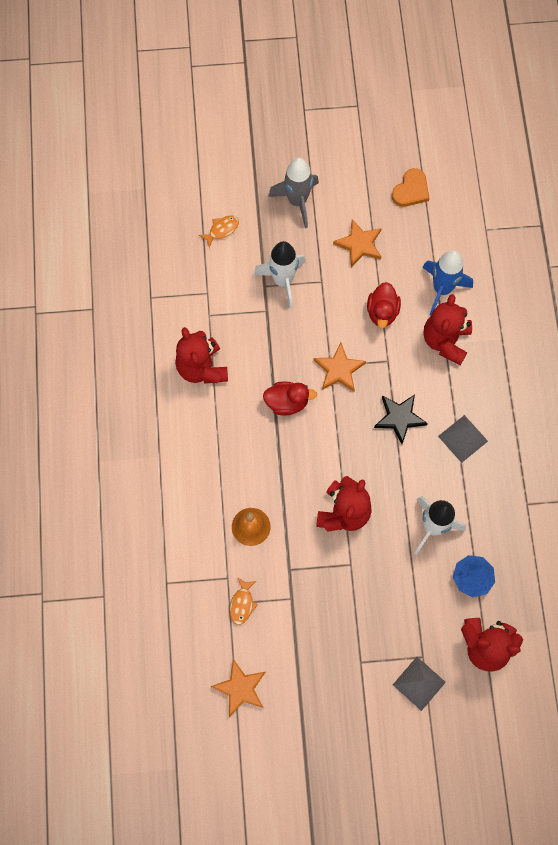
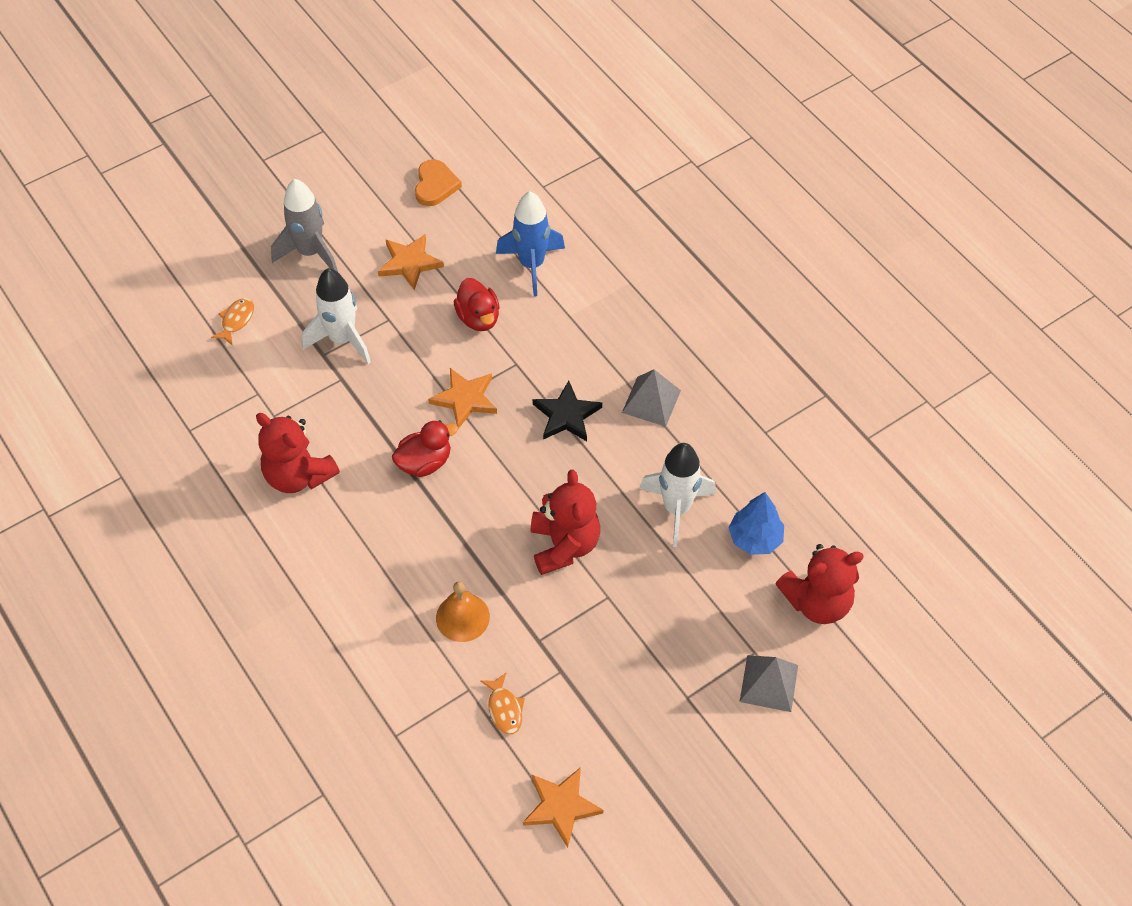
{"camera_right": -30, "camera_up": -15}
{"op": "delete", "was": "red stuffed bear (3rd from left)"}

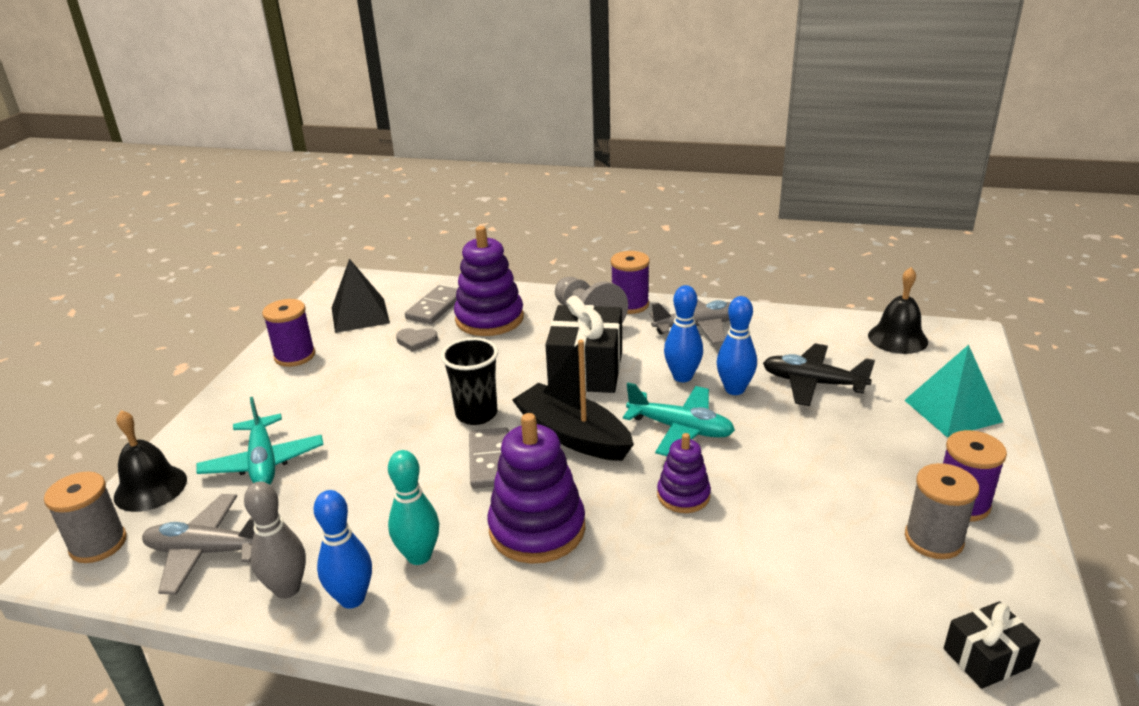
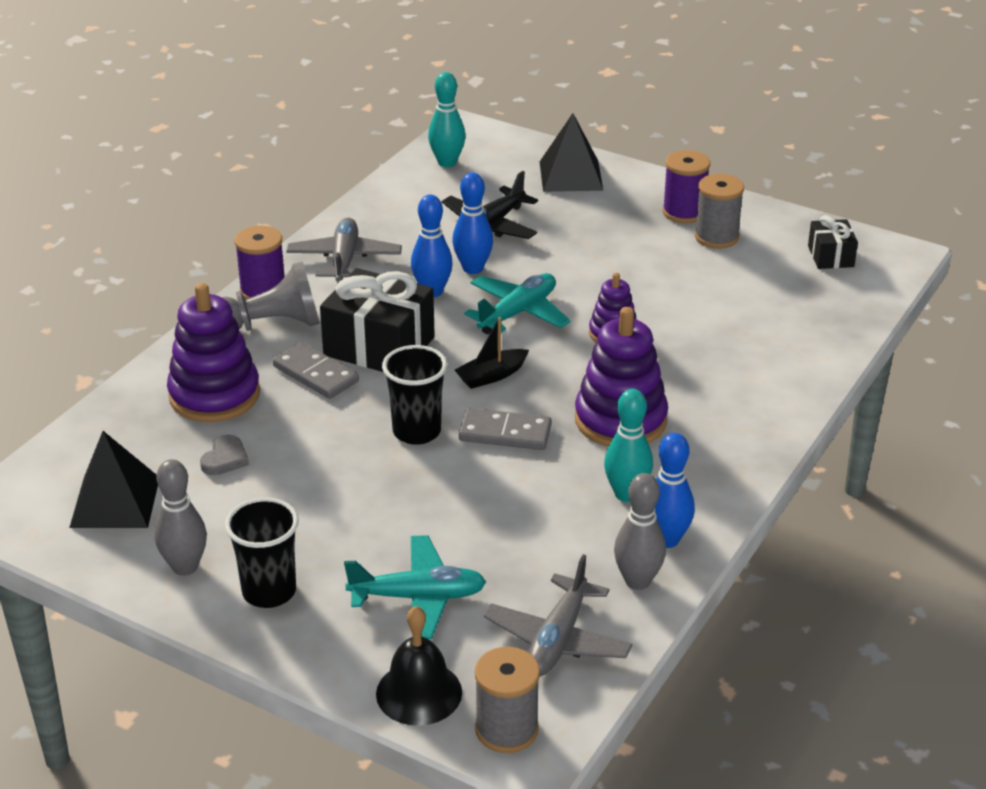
{"camera_right": -75, "camera_up": 5}
{"op": "replace", "was": "jet-black school bell (2nd from left)", "now": "aqua bowling pin (1st from left)"}
{"op": "move", "was": "grey domino piece (1st from left)"}
{"op": "replace", "was": "purple reel of thread (1st from left)", "now": "grey bowling pin (1st from left)"}
{"op": "resize", "was": "jet-black toy boat", "ratio": 0.55}
{"op": "recolor", "was": "aqua pyramid shape", "now": "jet-black pyramid shape (2nd from left)"}
{"op": "insert", "now": "jet-black beaker (1st from left)"}

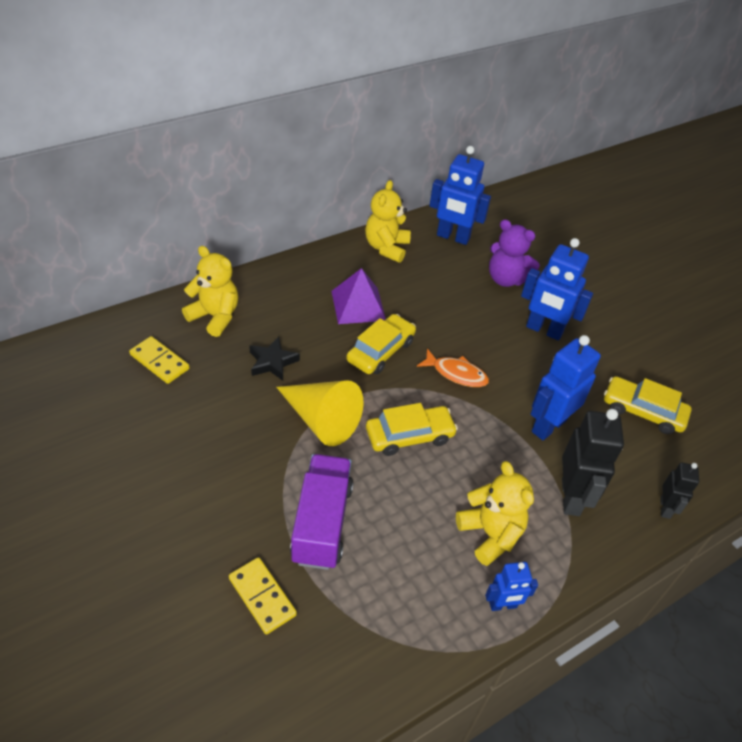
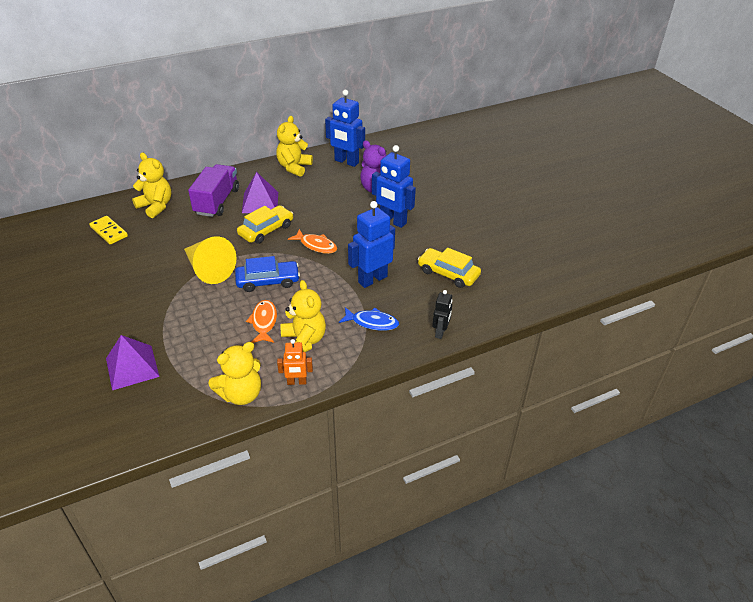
{"camera_right": 10, "camera_up": -5}
{"op": "delete", "was": "jet-black five-pointed star"}
{"op": "recolor", "was": "bright yellow toy car (2nd from left)", "now": "blue toy car"}
{"op": "replace", "was": "jet-black toy robot (1st from left)", "now": "blue fish"}
{"op": "move", "was": "purple truck"}
{"op": "replace", "was": "bright yellow domino piece (2nd from left)", "now": "purple pyramid shape (1st from left)"}
{"op": "recolor", "was": "blue toy robot (2nd from left)", "now": "bright orange toy robot"}
{"op": "insert", "now": "bright orange fish (1st from left)"}
{"op": "insert", "now": "bright yellow stuffed bear (2nd from left)"}

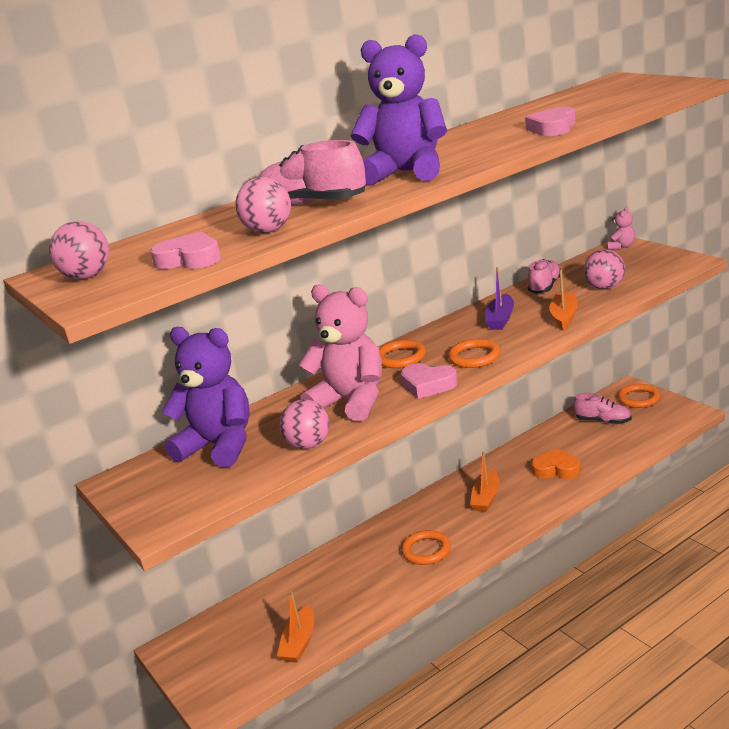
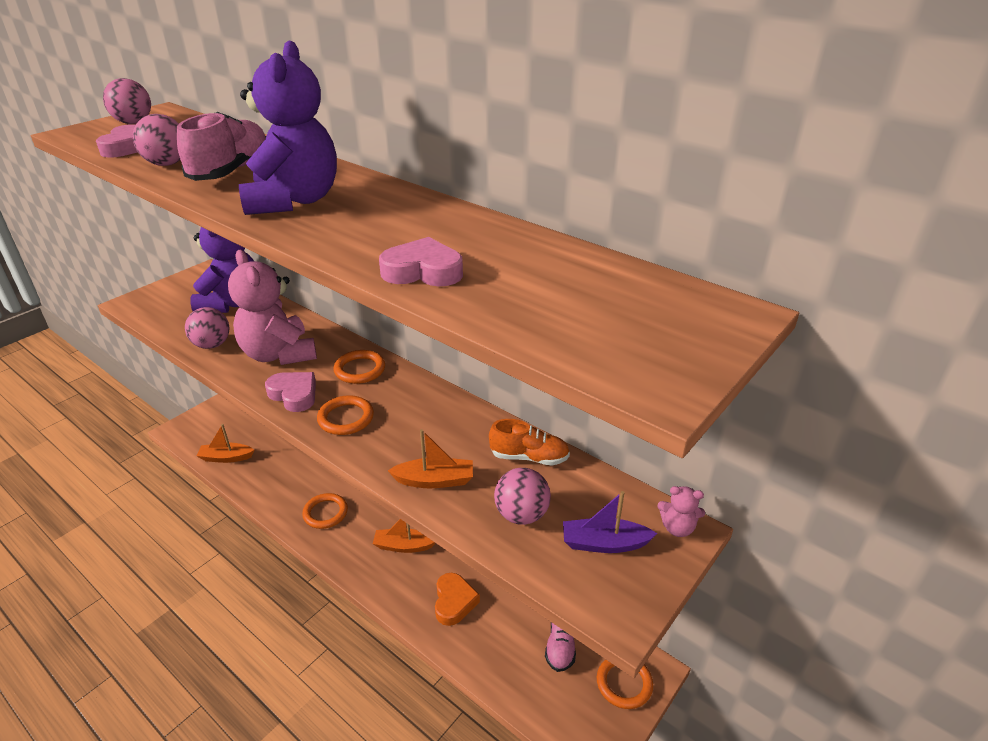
{"camera_right": 70, "camera_up": 10}
{"op": "recolor", "was": "rosy sneaker (2nd from left)", "now": "bright orange sneaker"}
{"op": "move", "was": "purple toy boat"}
{"op": "rotate", "was": "rosy stuffed bear (1st from left)", "clockwise": 135}
{"op": "rotate", "was": "rosy heart shape (2nd from left)", "clockwise": 120}

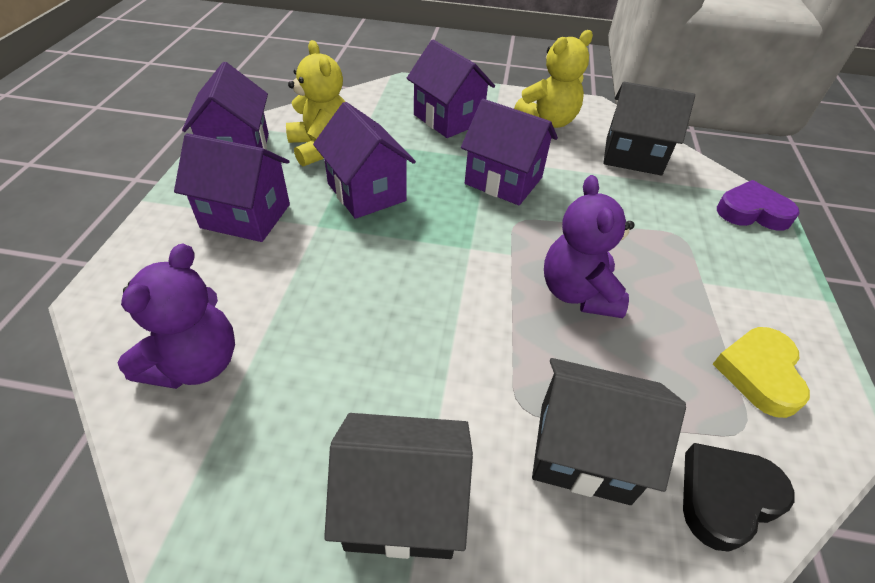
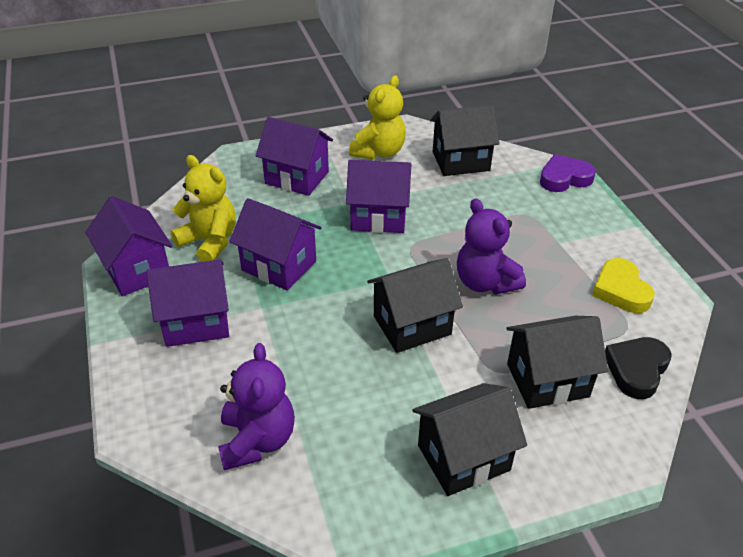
{"camera_right": -25, "camera_up": -5}
{"op": "insert", "now": "jet-black house (1st from left)"}

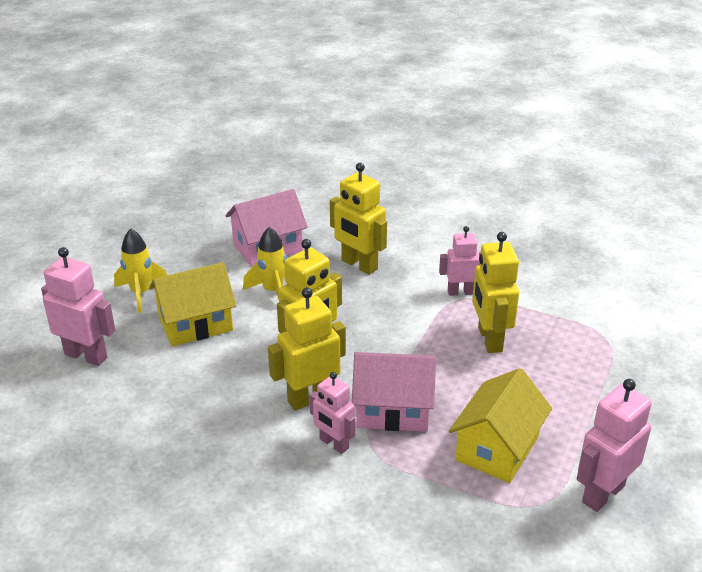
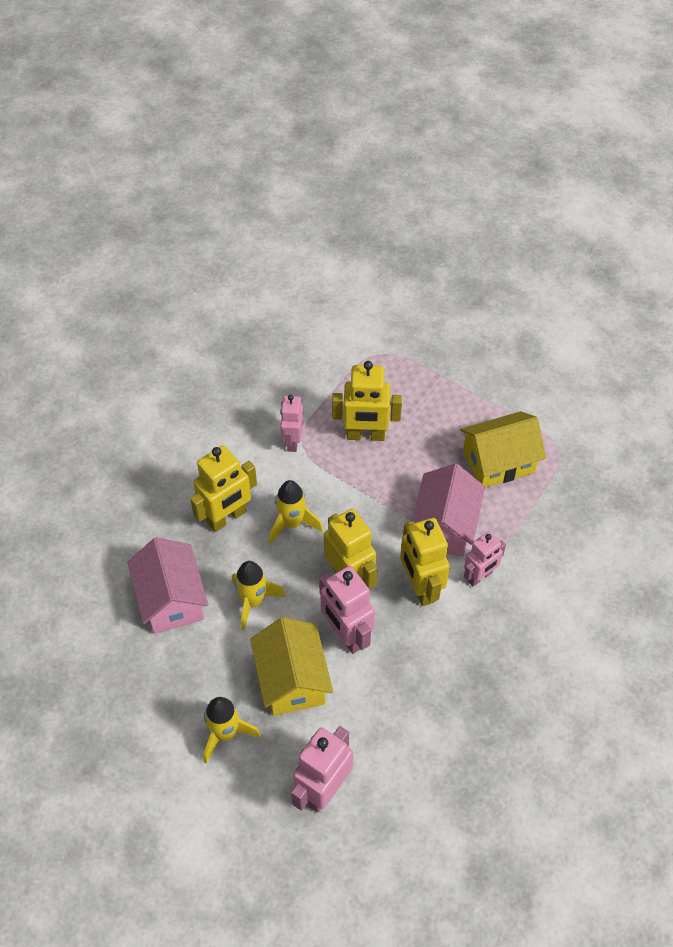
{"camera_right": -80, "camera_up": 20}
{"op": "rotate", "was": "bright yellow house (2nd from left)", "clockwise": -60}
{"op": "move", "was": "rosy toy robot (4th from left in the first image)", "now": "rosy toy robot (3rd from left)"}
{"op": "insert", "now": "bright yellow toy rocket (3rd from left)"}

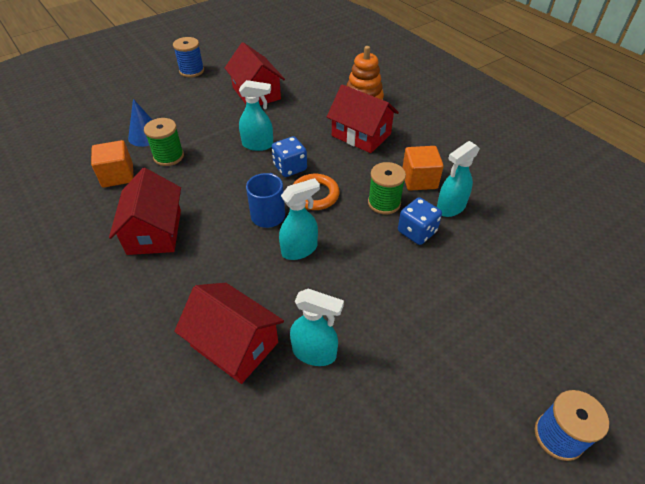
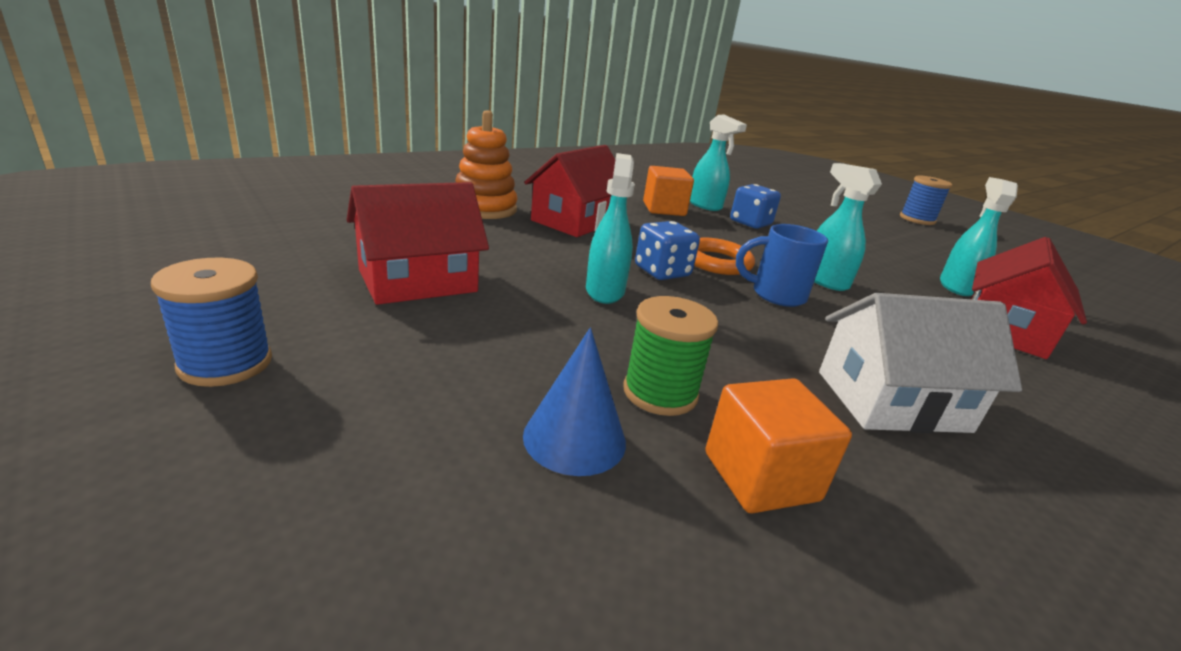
{"camera_right": -95, "camera_up": -20}
{"op": "delete", "was": "green reel of thread (2nd from left)"}
{"op": "recolor", "was": "red house (1st from left)", "now": "pure white house"}

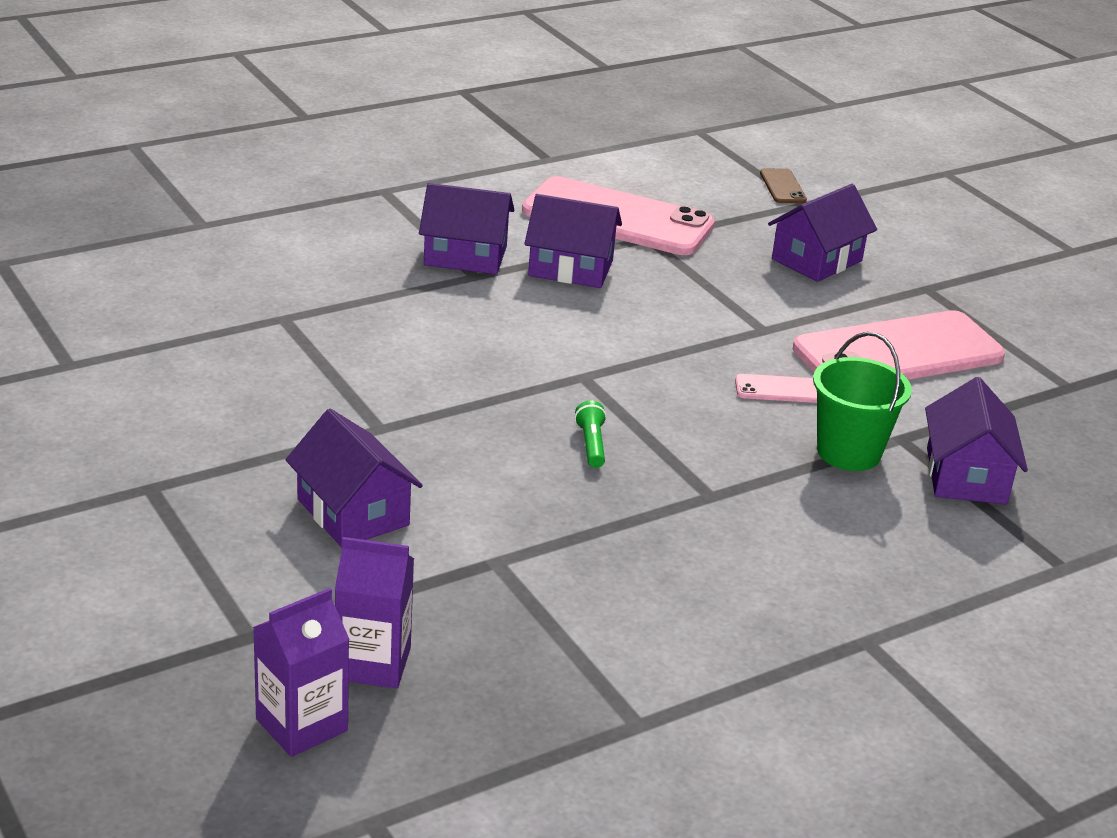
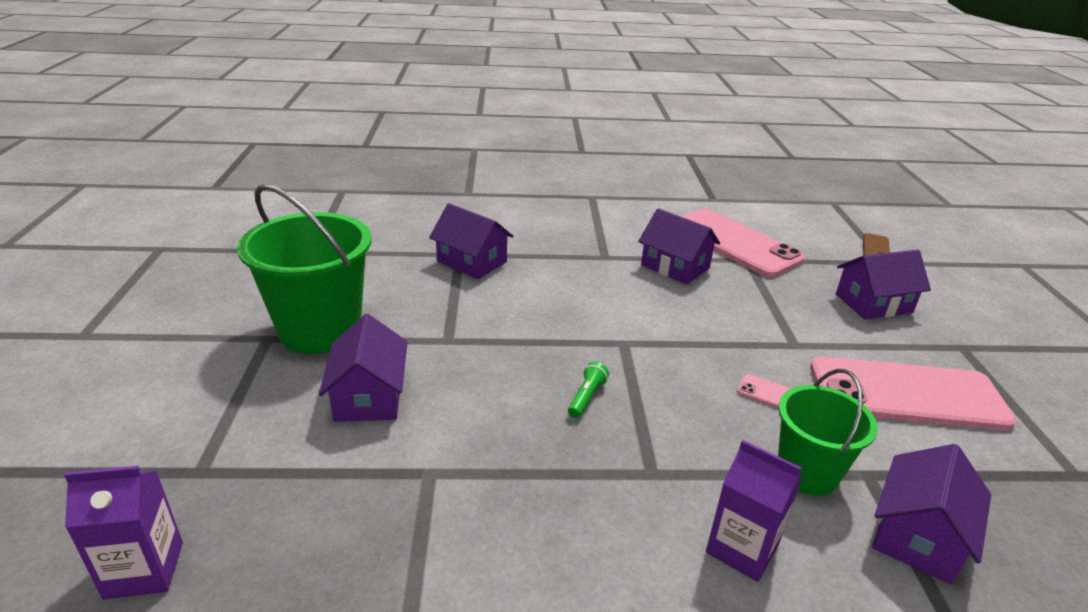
{"camera_right": 30, "camera_up": 0}
{"op": "move", "was": "purple house (2nd from left)"}
{"op": "move", "was": "purple carton (2nd from left)"}
{"op": "insert", "now": "green pail (1st from left)"}

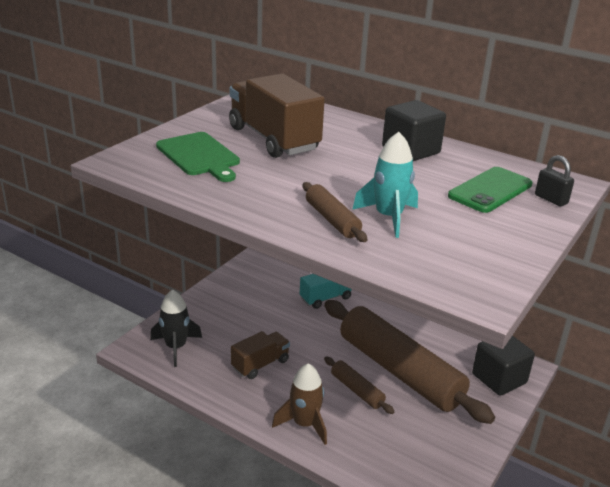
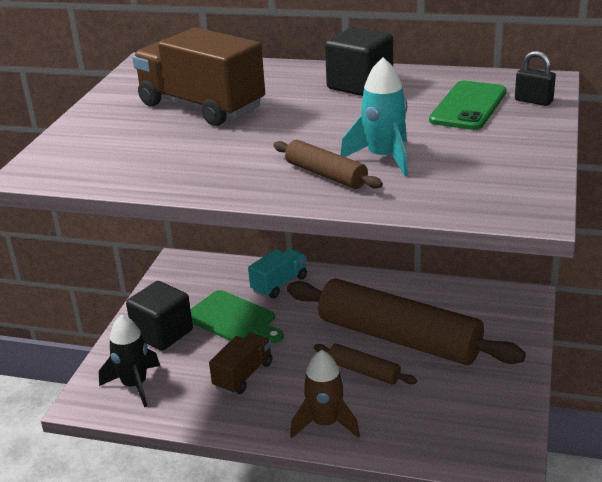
{"camera_right": -15, "camera_up": 0}
{"op": "move", "was": "green cutting board"}
{"op": "move", "was": "jet-black solid cube (2nd from left in the first image)", "now": "jet-black solid cube (1st from left)"}

